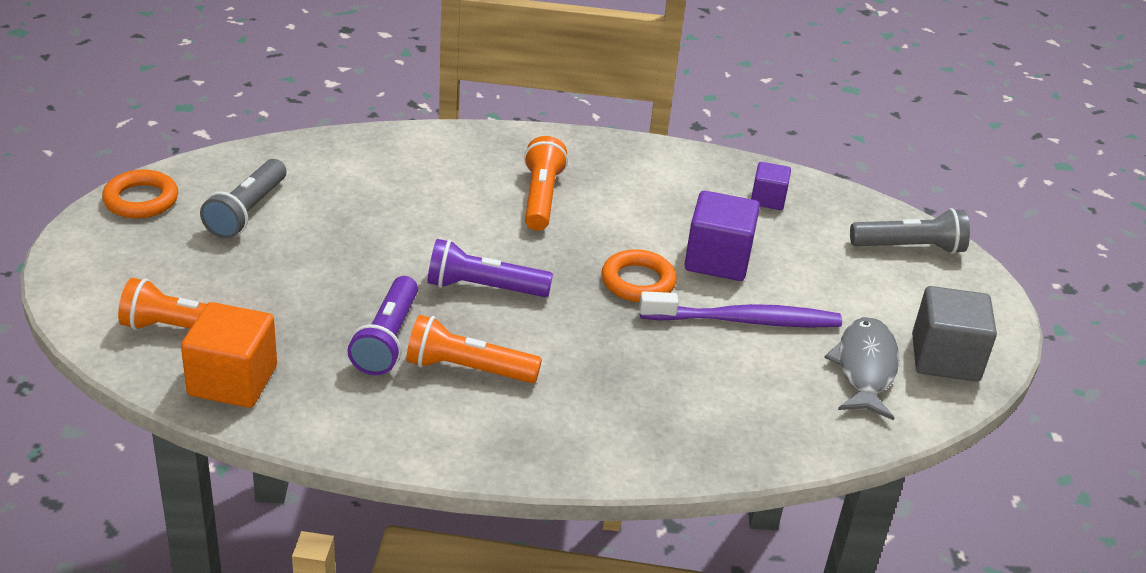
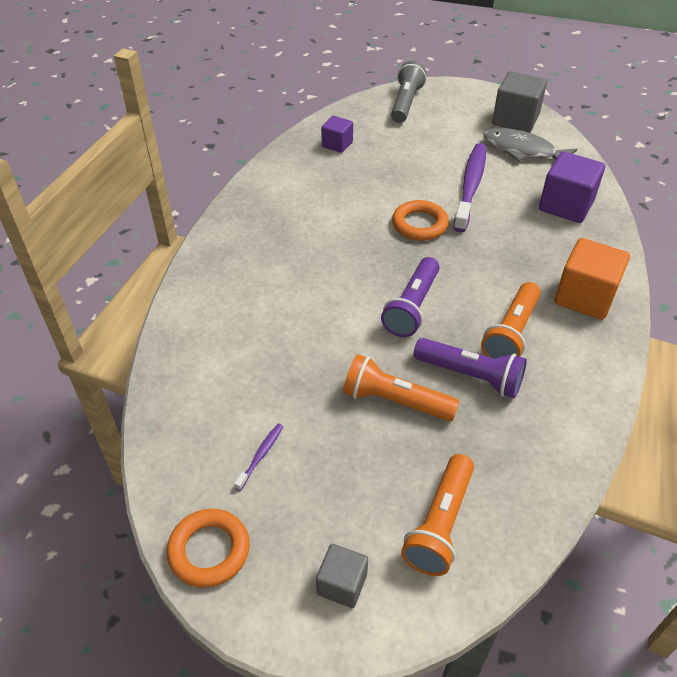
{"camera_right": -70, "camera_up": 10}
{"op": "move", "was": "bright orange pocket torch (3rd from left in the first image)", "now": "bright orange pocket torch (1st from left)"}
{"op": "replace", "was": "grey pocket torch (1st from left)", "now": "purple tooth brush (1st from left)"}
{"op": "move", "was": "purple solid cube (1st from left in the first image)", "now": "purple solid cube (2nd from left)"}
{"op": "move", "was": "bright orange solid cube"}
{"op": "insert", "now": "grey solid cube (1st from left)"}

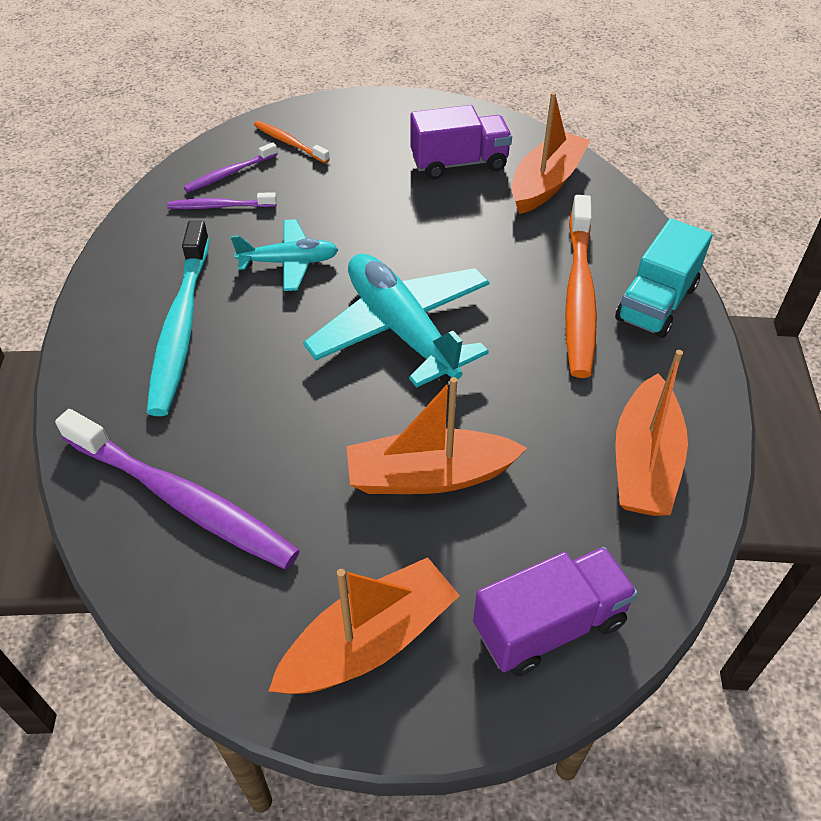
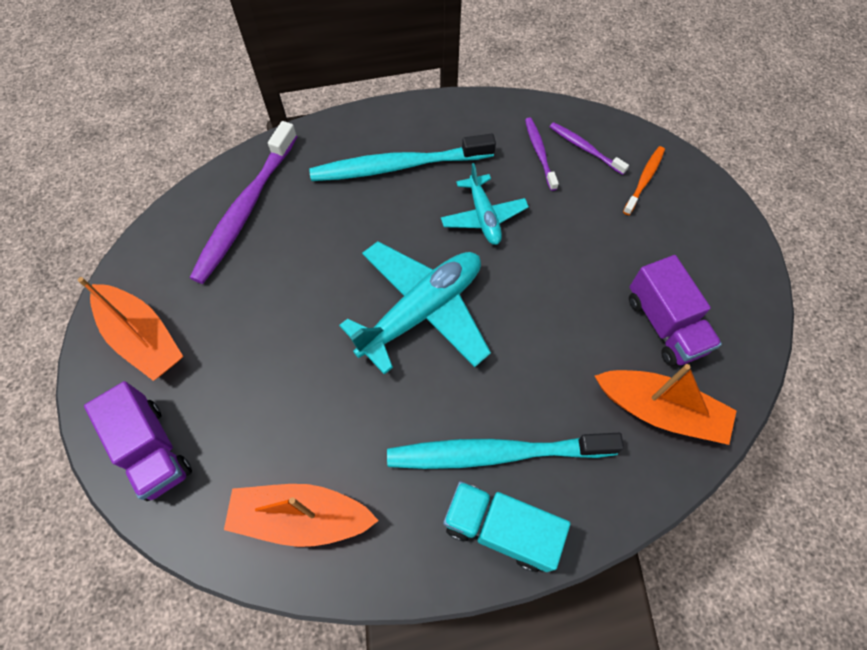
{"camera_right": 80, "camera_up": 15}
{"op": "recolor", "was": "bright orange tooth brush (2nd from left)", "now": "aqua tooth brush (2nd from left)"}
{"op": "delete", "was": "bright orange toy boat (2nd from left)"}

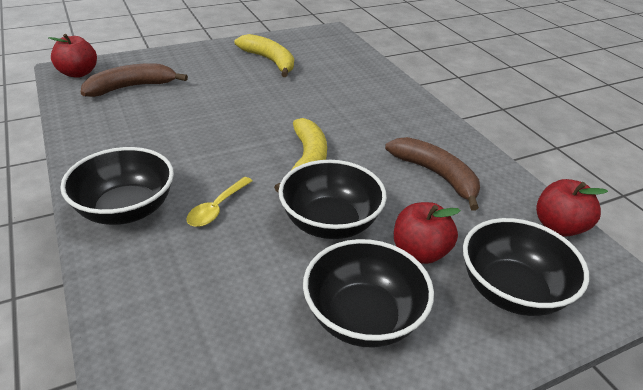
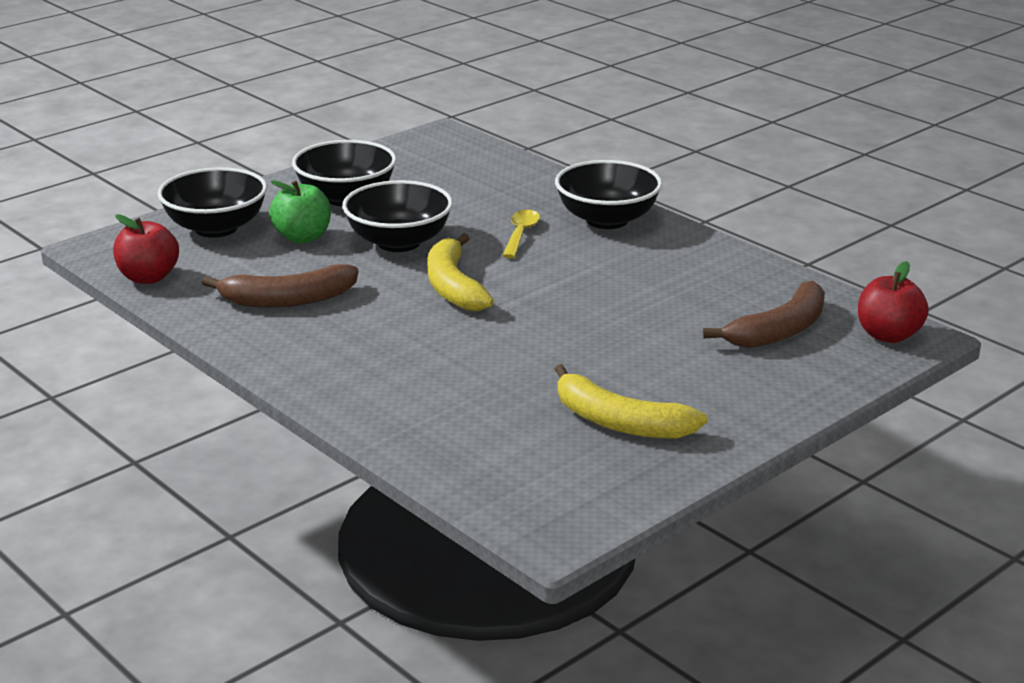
{"camera_right": 165, "camera_up": -10}
{"op": "rotate", "was": "brown banana fruit (2nd from left in the first image)", "clockwise": -45}
{"op": "recolor", "was": "red toy apple (2nd from left)", "now": "green toy apple"}

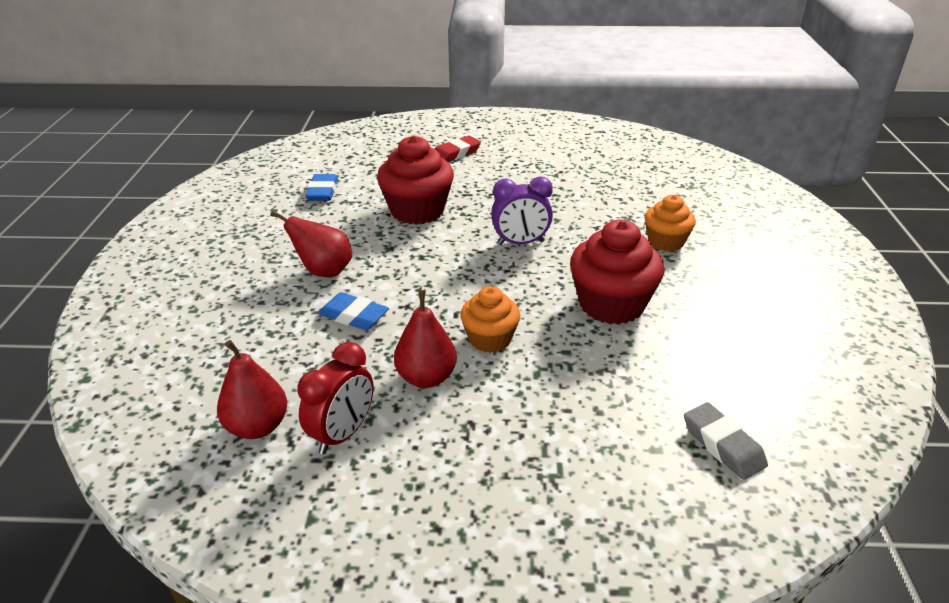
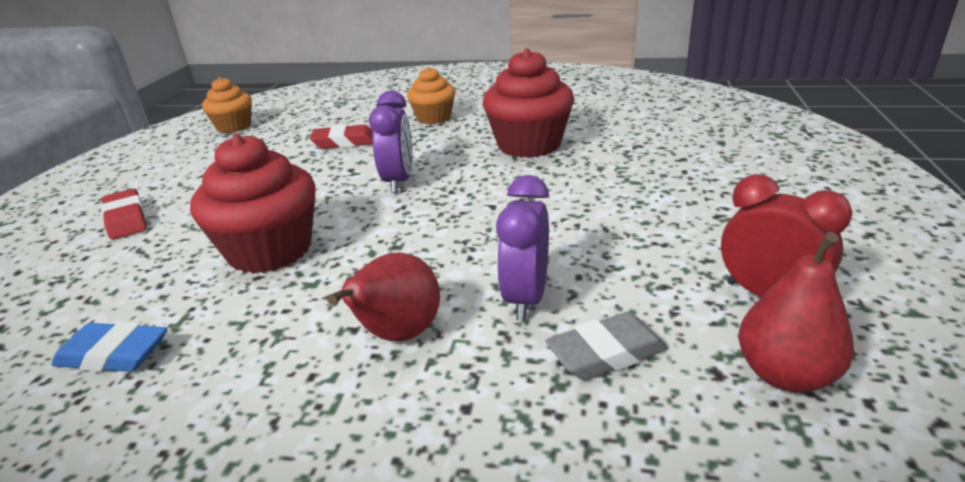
{"camera_right": -80, "camera_up": -5}
{"op": "move", "was": "bright orange cupcake (1st from left)"}
{"op": "delete", "was": "red pear (3rd from left)"}
{"op": "replace", "was": "blue pencil eraser (2nd from left)", "now": "purple clock (2nd from left)"}
{"op": "move", "was": "grey pencil eraser"}
{"op": "insert", "now": "red pencil eraser (2nd from left)"}

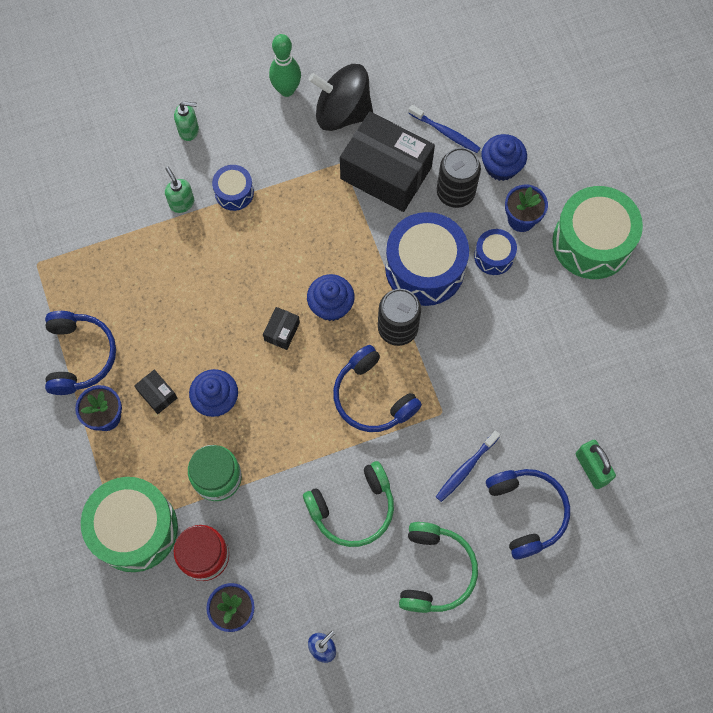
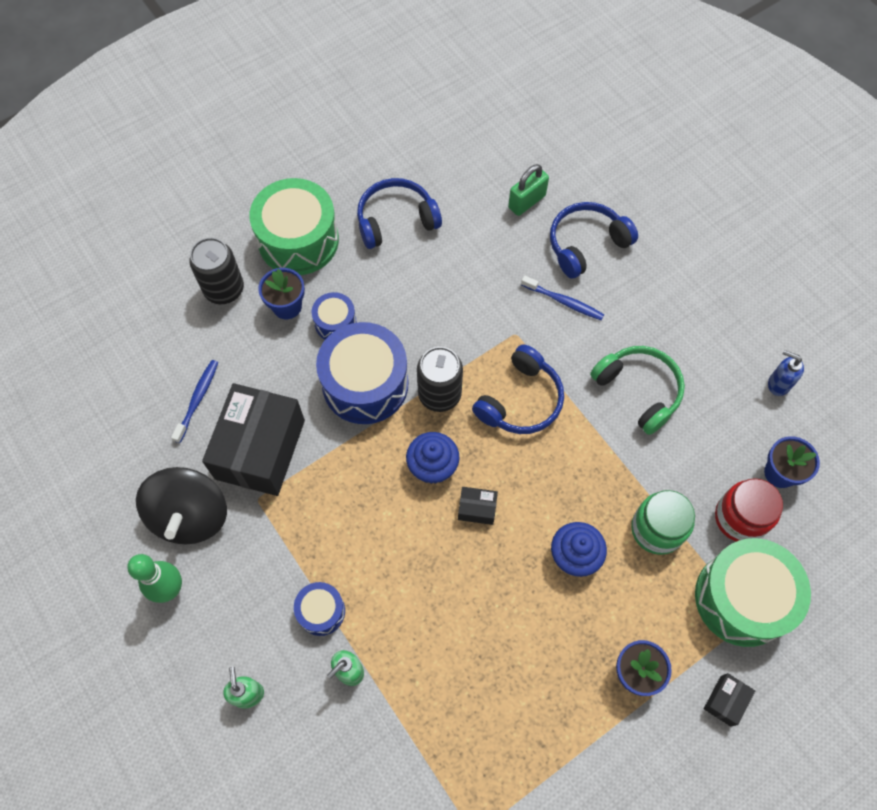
{"camera_right": -105, "camera_up": -5}
{"op": "delete", "was": "blue cupcake (3rd from left)"}
{"op": "move", "was": "jet-black soda can (2nd from left in the first image)", "now": "jet-black soda can (1st from left)"}
{"op": "move", "was": "blue over-ear headphones (1st from left)"}
{"op": "move", "was": "jet-black package (1st from left in the first image)", "now": "jet-black package (3rd from left)"}
{"op": "delete", "was": "green over-ear headphones (2nd from left)"}

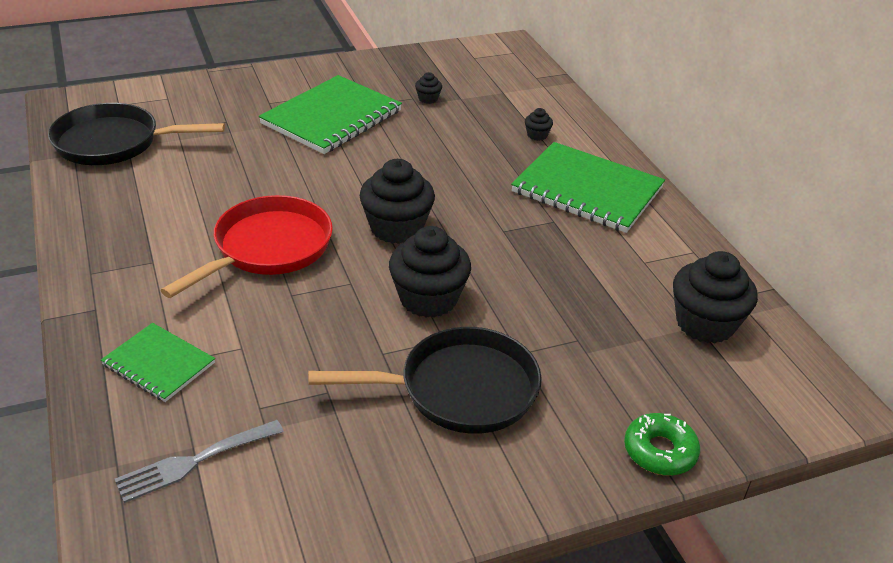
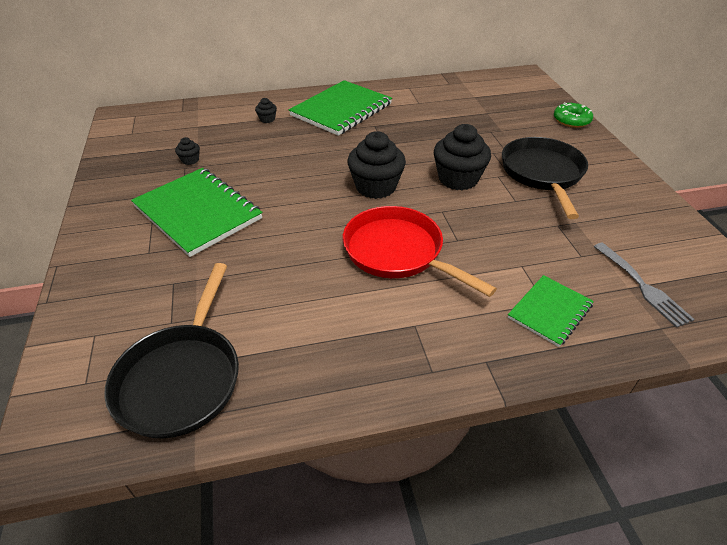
{"camera_right": -80, "camera_up": 5}
{"op": "delete", "was": "jet-black cupcake (5th from left)"}

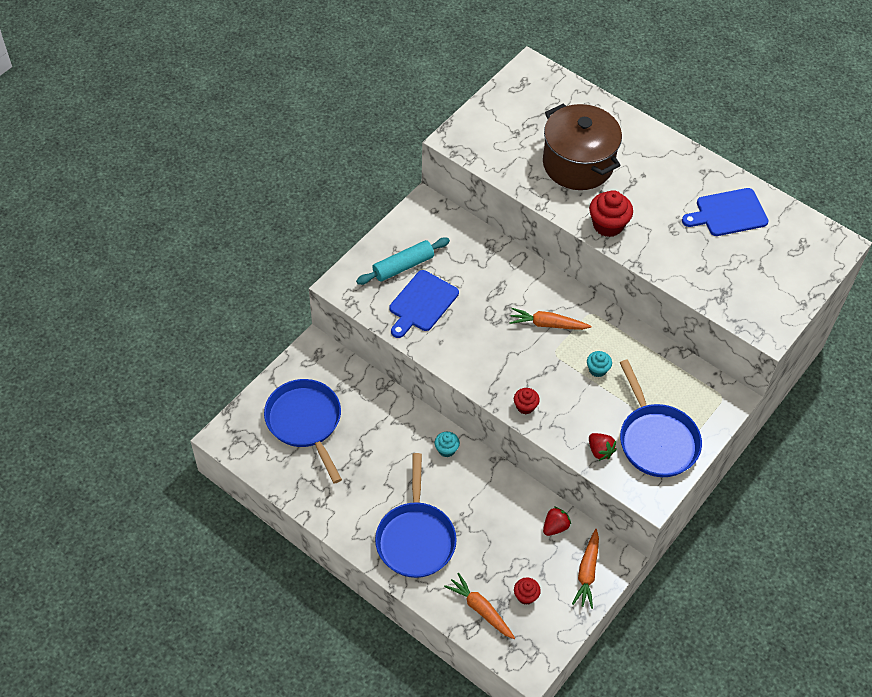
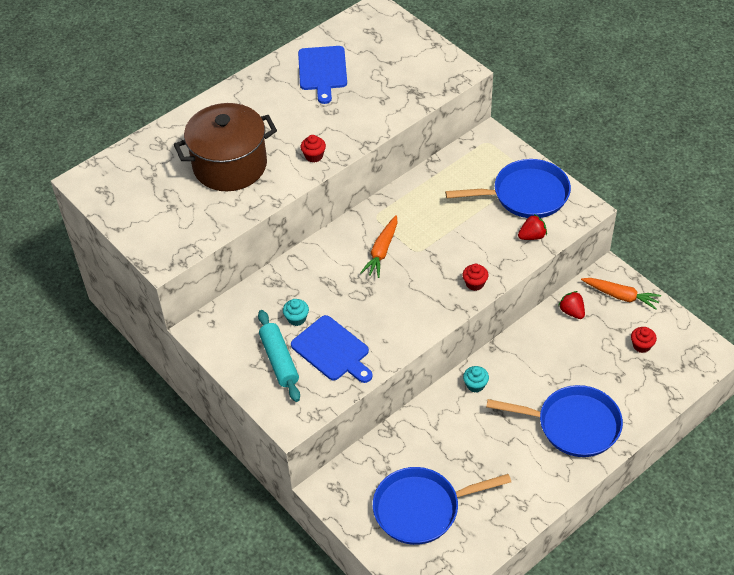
{"camera_right": -75, "camera_up": -5}
{"op": "resize", "was": "red cupcake (3rd from left in the first image)", "ratio": 0.58}
{"op": "move", "was": "aqua cupcake (2nd from left in the first image)", "now": "aqua cupcake (1st from left)"}
{"op": "delete", "was": "bright orange toy carrot (1st from left)"}

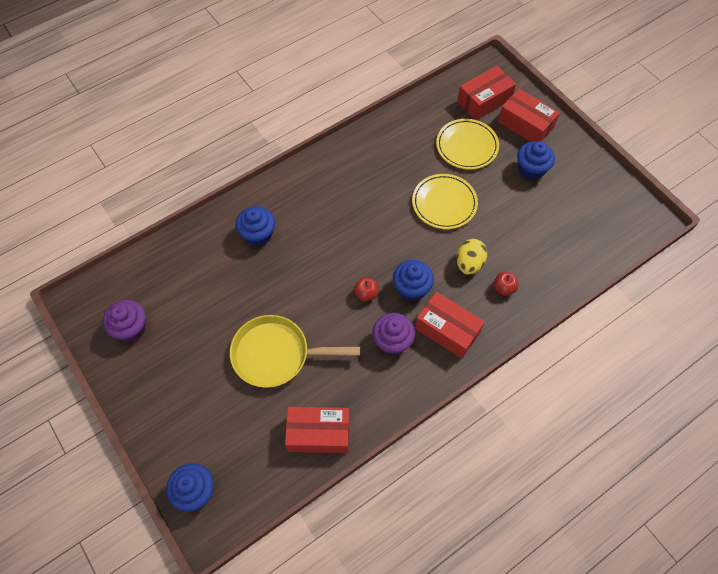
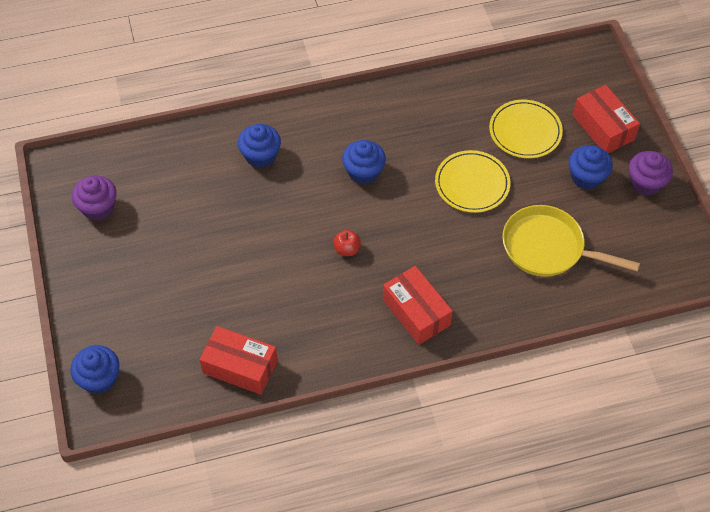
{"camera_right": 20, "camera_up": -5}
{"op": "delete", "was": "red package (3rd from left)"}
{"op": "delete", "was": "bright yellow toy egg"}
{"op": "move", "was": "blue cupcake (3rd from left)"}
{"op": "delete", "was": "red toy apple (2nd from left)"}
{"op": "move", "was": "purple cupcake (2nd from left)"}
{"op": "move", "was": "bright yellow frying pan"}

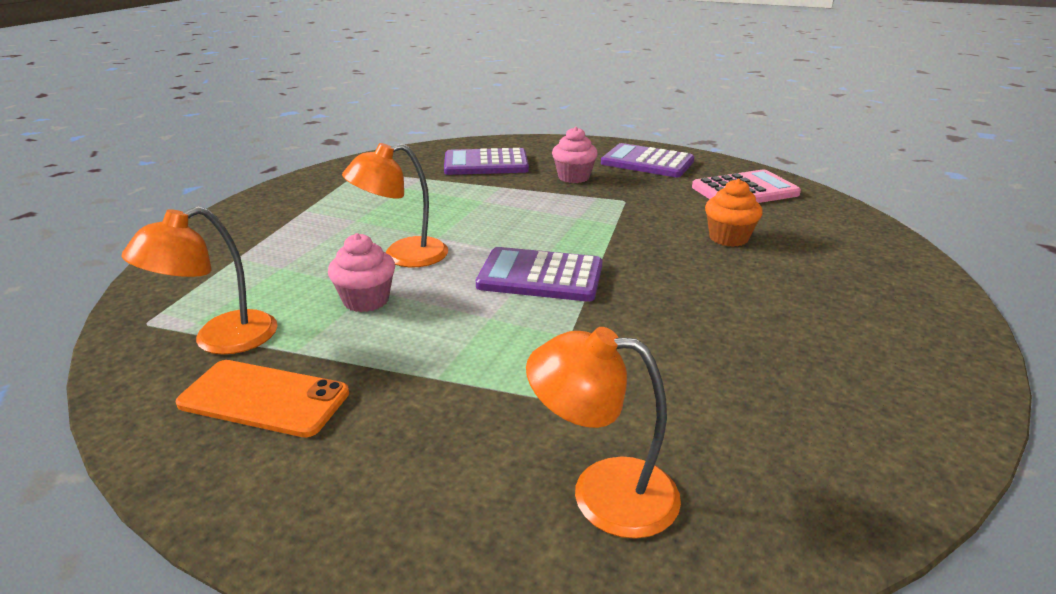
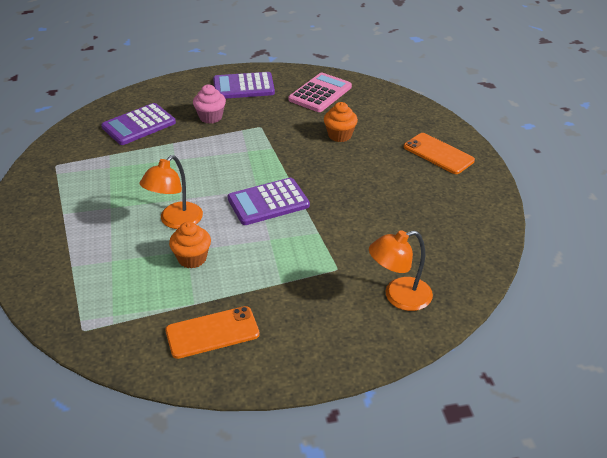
{"camera_right": -35, "camera_up": 10}
{"op": "delete", "was": "bright orange desk lamp (1st from left)"}
{"op": "recolor", "was": "rosy cupcake (1st from left)", "now": "bright orange cupcake (1st from left)"}
{"op": "insert", "now": "bright orange phone (2nd from left)"}

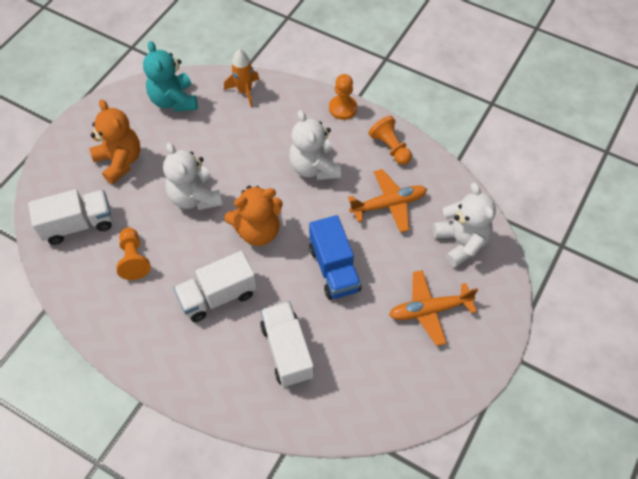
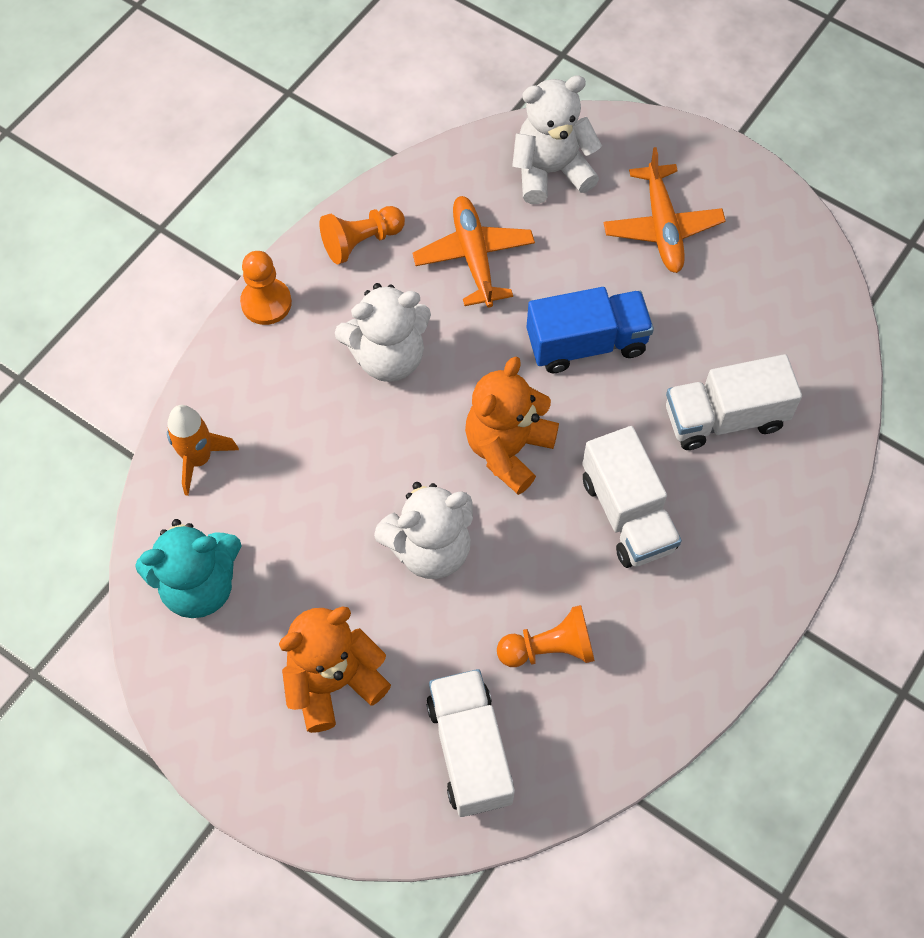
{"camera_right": -85, "camera_up": 5}
{"op": "rotate", "was": "bright orange stuffed bear (2nd from left)", "clockwise": -135}

